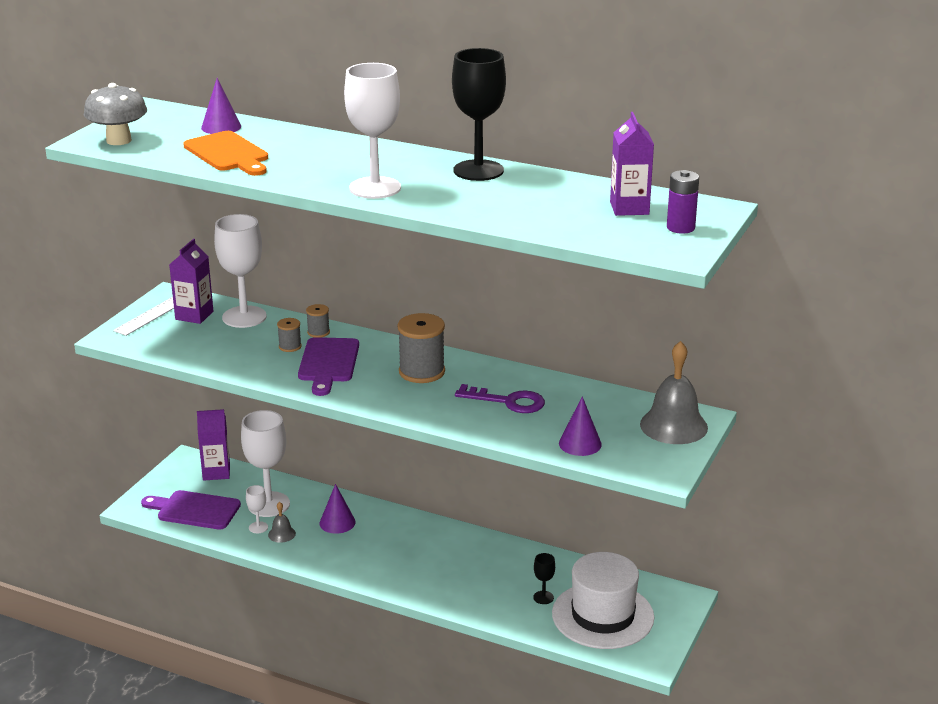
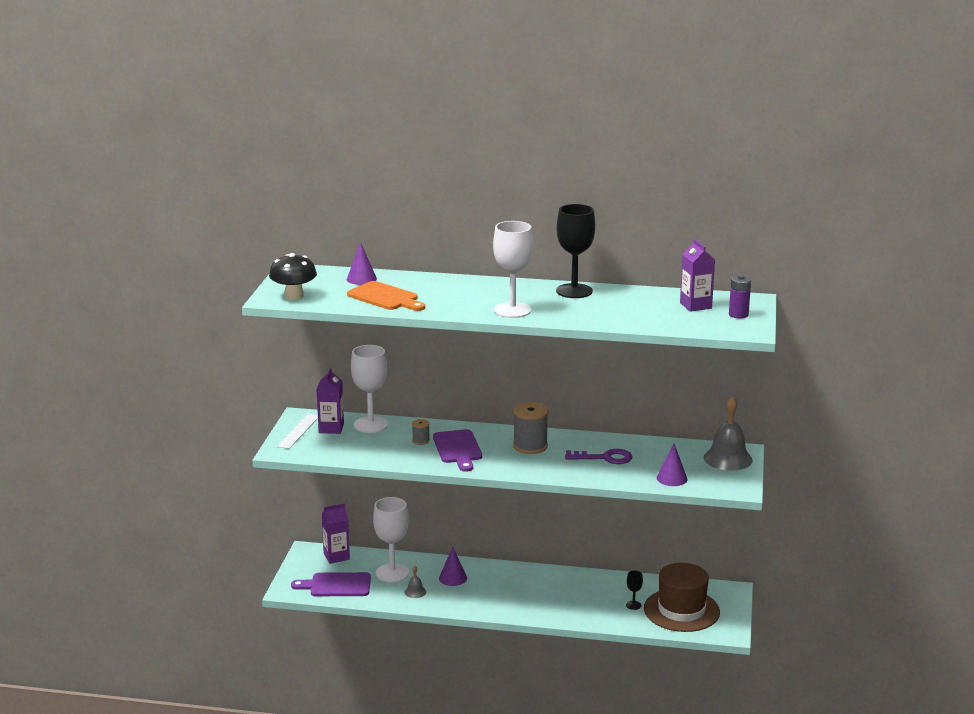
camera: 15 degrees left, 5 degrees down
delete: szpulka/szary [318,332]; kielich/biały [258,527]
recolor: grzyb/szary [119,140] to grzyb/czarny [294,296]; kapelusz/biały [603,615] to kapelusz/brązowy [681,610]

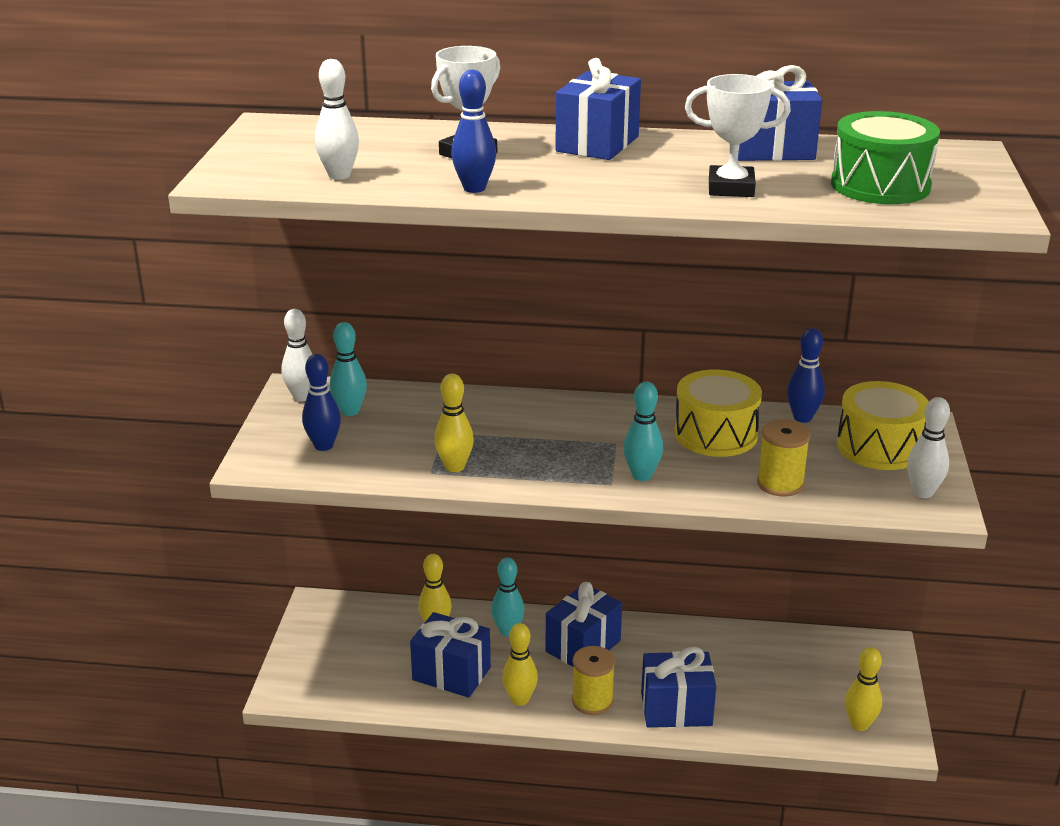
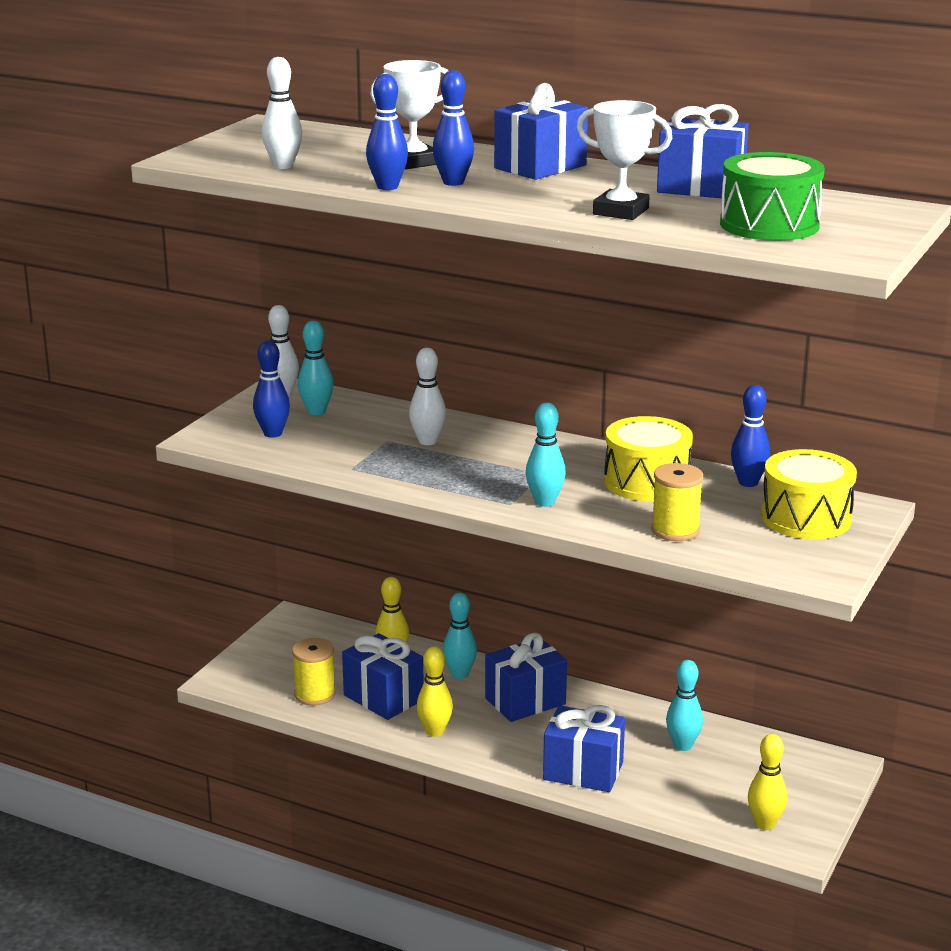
camera: 20 degrees right, 5 degrees down
delete: kręgiel/żółty [454,467]
insert: kręgiel/niebieski [453,182]; kręgiel/turkusowy [682,745]
move: kręgiel/biały [923,492] to [428,441]; szpulka/żółty [592,701] to [315,694]

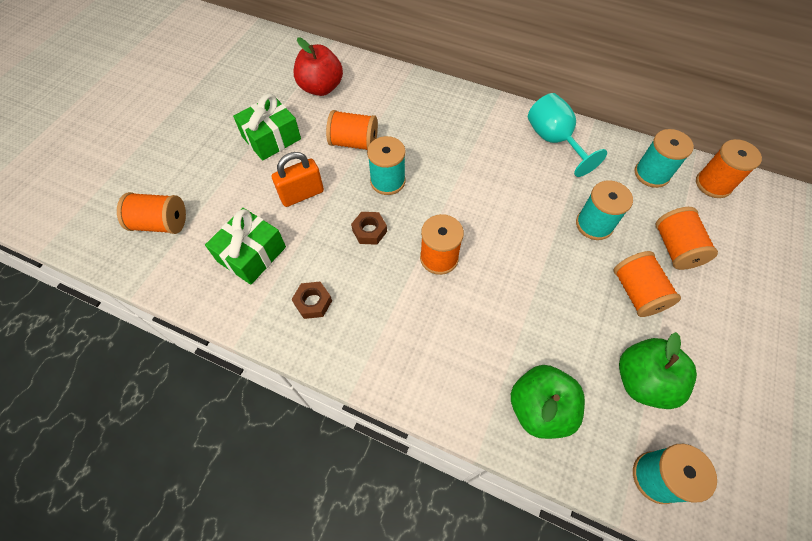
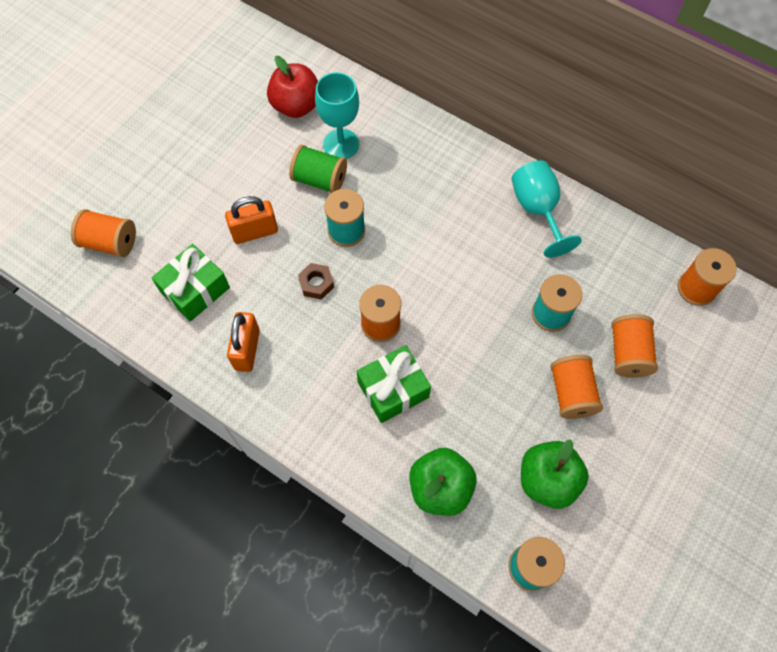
camera: 10 degrees right, 5 degrees up
delete: szpulka/turkusowy [651,174]
insert: kielich/turkusowy [341,144]
move: prezent/zielony [271,138] to [393,389]
replace: nakrętka/brązowy [313,302] to kłódka/pomarańczowy [247,349]
recolor: szpulka/pomarańczowy [354,142] to szpulka/zielony [320,179]

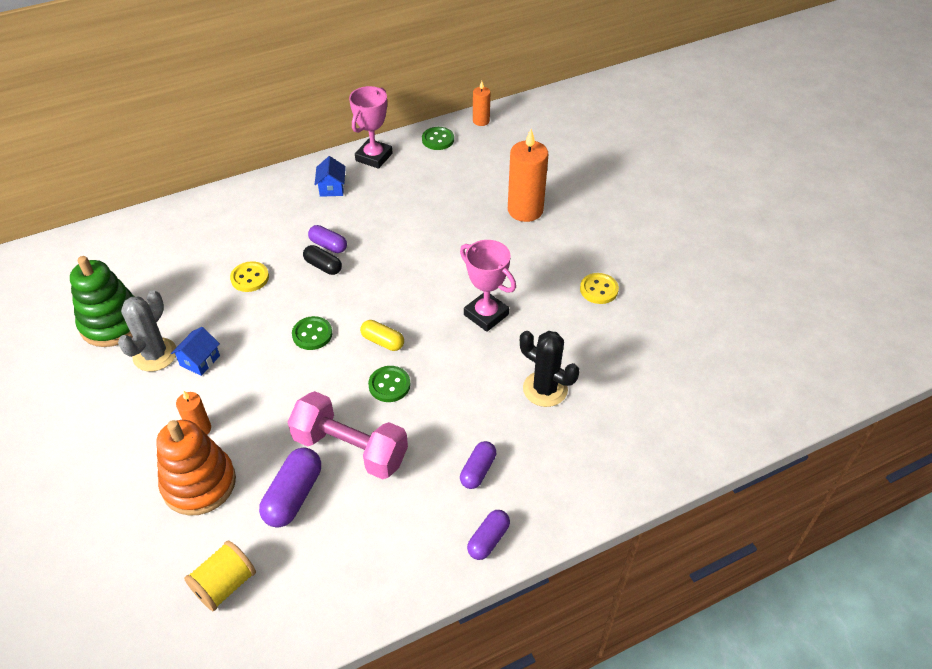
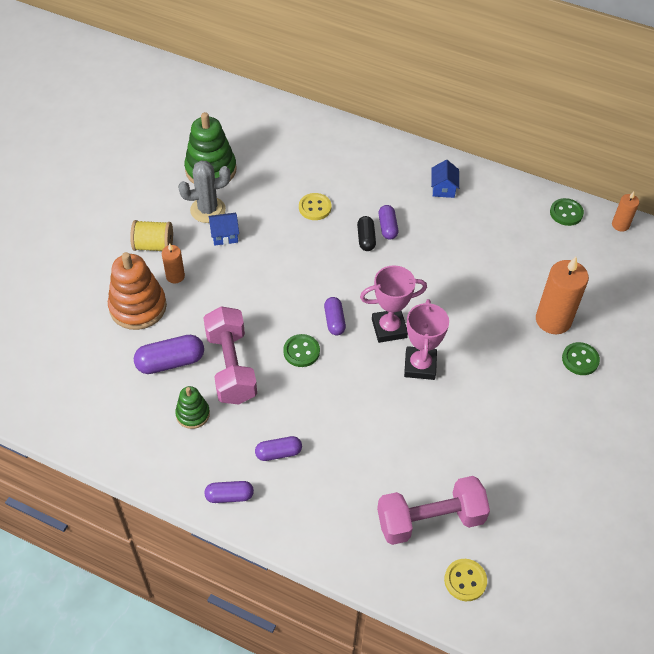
camera: 50 degrees right, 5 degrees up
delete: kaktus/czarny [545,389]
insert: zabawka nakładanka/zielony [193,414]; hantel/różowy [430,520]
move: puchar/różowy [374,157] to [389,328]; guzik/żółty [599,289] to [465,580]; guzik/zielony [312,334] to [580,359]; szpulka/żółty [225,585] to [153,245]
recolor: kapsułka/żółty [382,341] to kapsułka/fioletowy [334,321]
rotate: domek/niebieski [332,188] = [443,188] 45 degrees counterclockwise

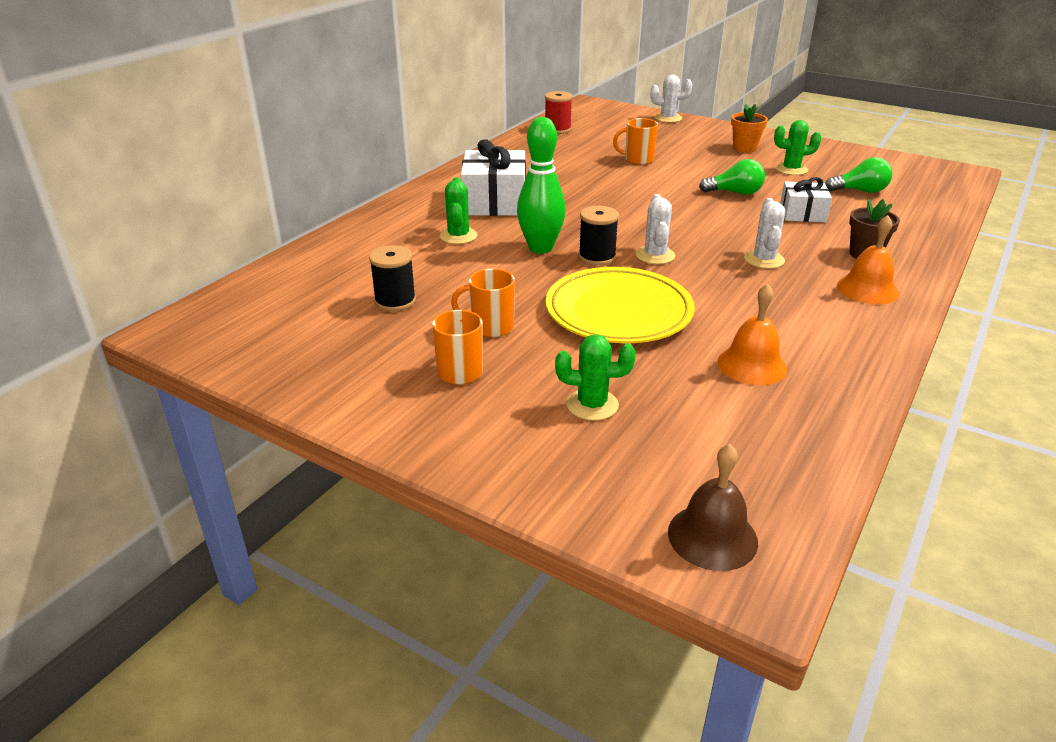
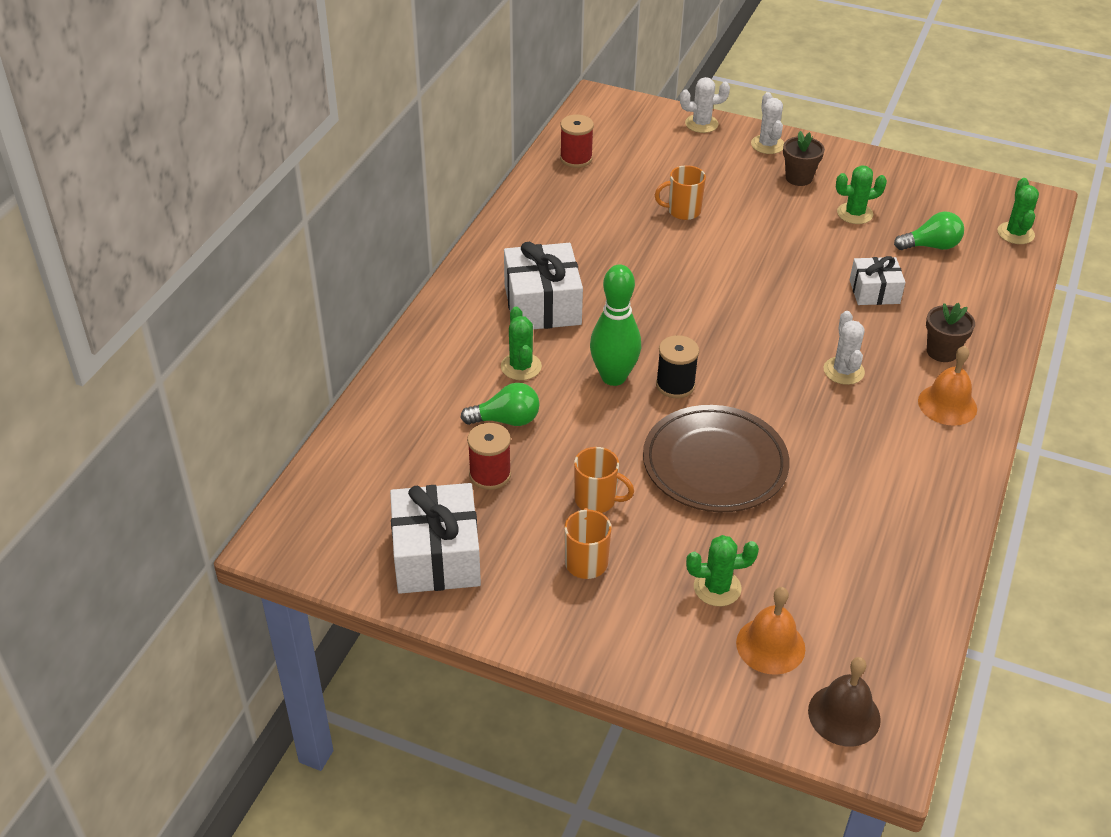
camera: 10 degrees left, 10 degrees up
insert: kaktus/zielony [1015,233]; prezent/biały [436,556]
move: żarówka/zielony [735,193] to [506,420]; kaktus/biały [655,255] to [767,145]; dzwonek/pomarańczowy [752,365] to [770,645]
recolor: doniczka/pomarańczowy [744,148] to doniczka/brązowy [798,178]; szpulka/czarny [395,301] to szpulka/czerwony [490,474]; talerz/żółty [618,312] to talerz/brązowy [715,464]
rotate: kubek/pomarańczowy [490,327] = [596,500] 150 degrees counterclockwise

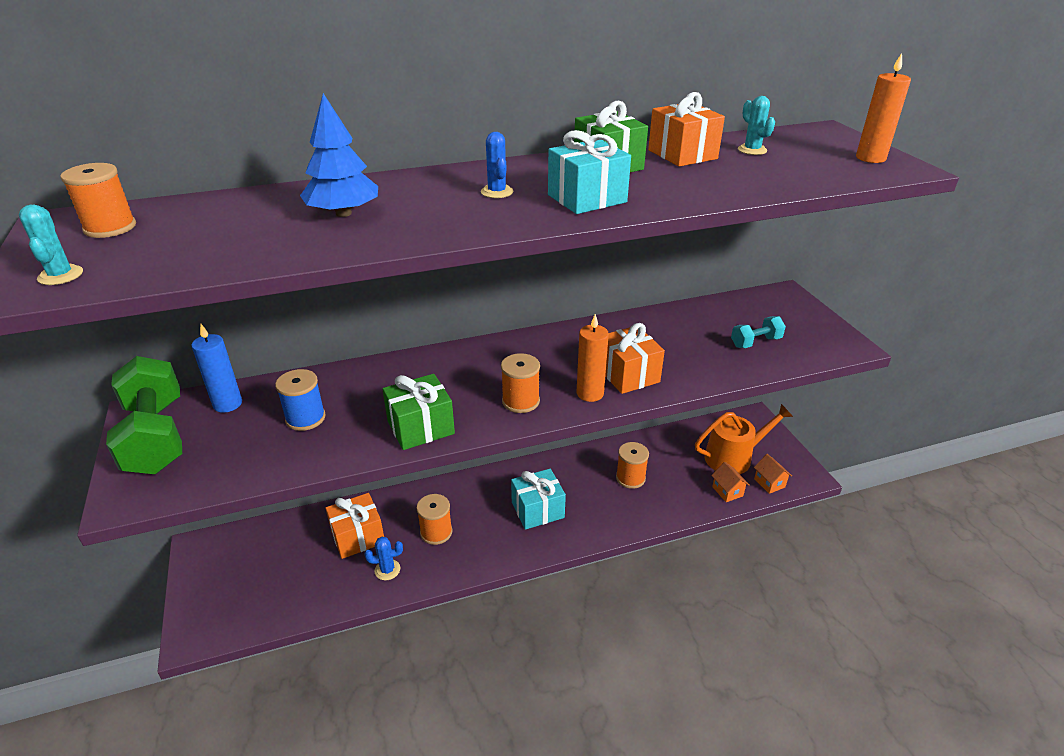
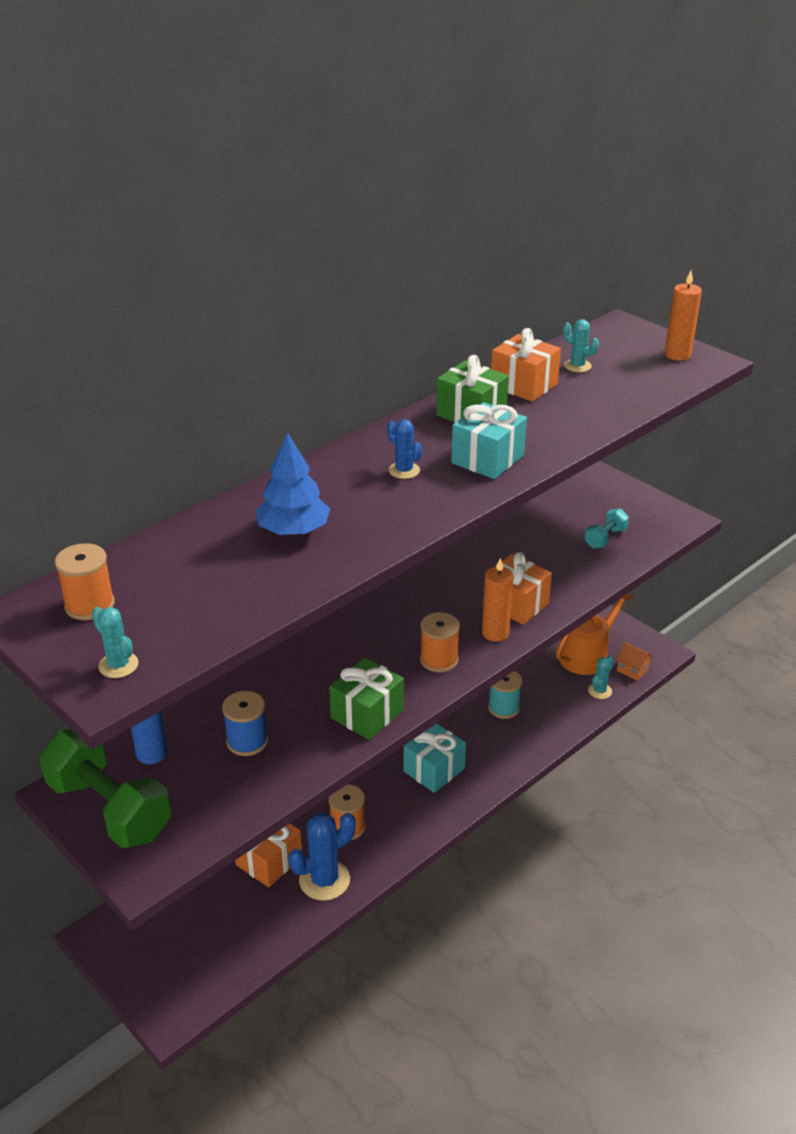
camera: 25 degrees left, 0 degrees up
replace: domek/pomarańczowy [727,491] to kaktus/turkusowy [599,691]
recolor: szpulka/pomarańczowy [630,478] to szpulka/turkusowy [504,708]
resize: kaktus/niebieski [387,570] = [324,880] x1.81

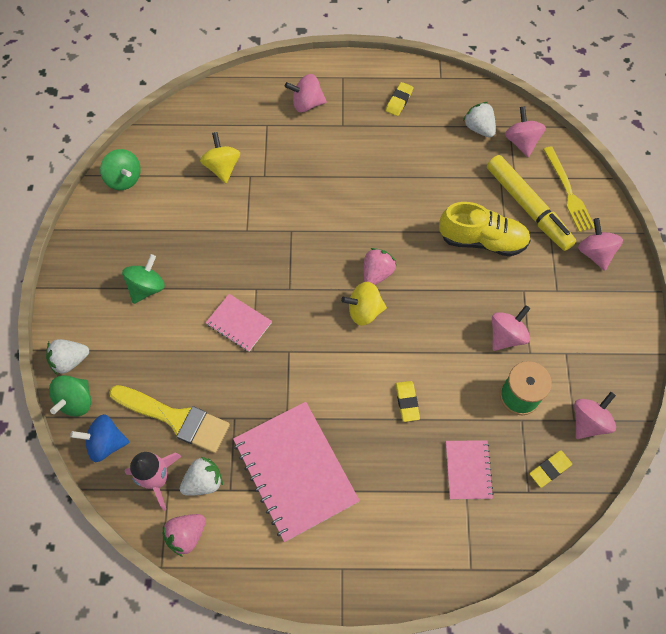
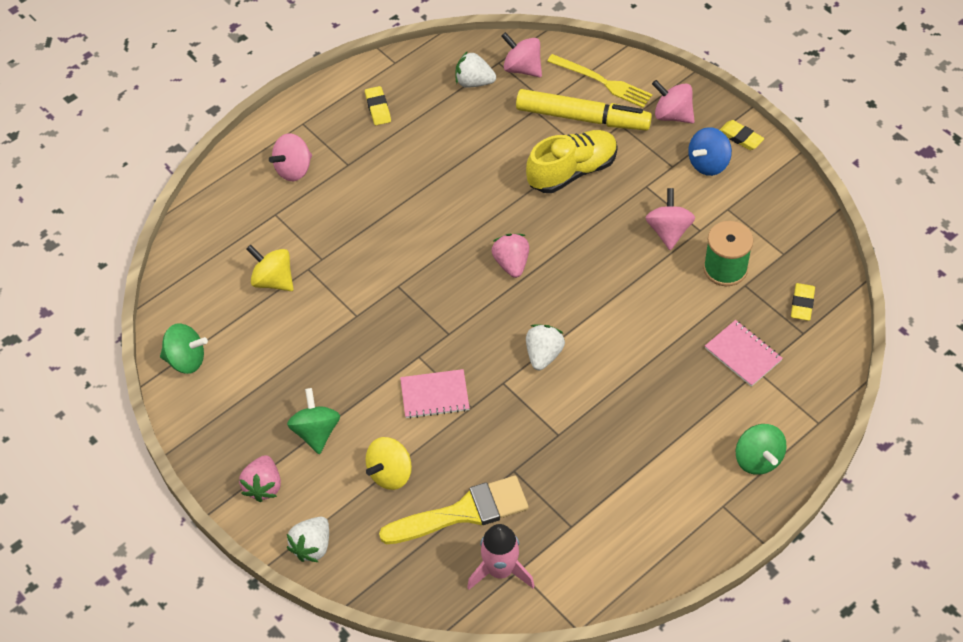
camera: 40 degrees left, 10 degrees down
delete: bączek/różowy [588,422]; zeszyt/różowy [295,471]
move: bączek/żółty [364,311] to [390,473]; bączek/zielony [76,401] to [757,459]; gumka do mazania/żółty [407,402] to [740,137]; bączek/niebieski [106,443] to [708,164]; truskawka/biały [203,481] to [543,355]; truskawka/różowy [186,535] to [263,486]

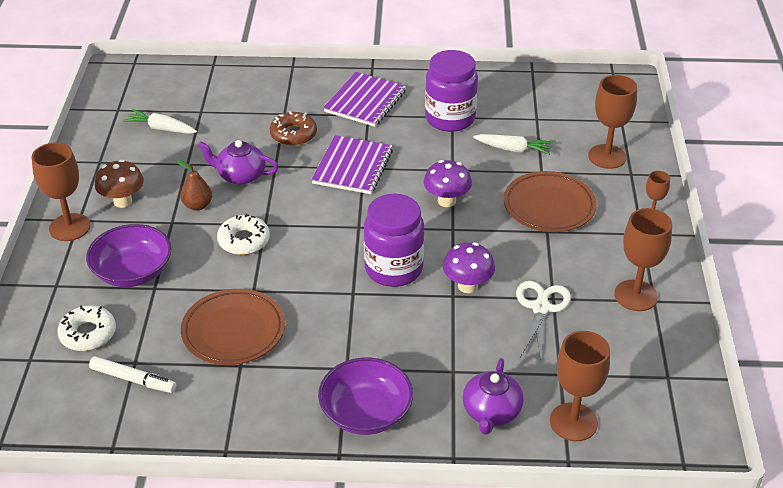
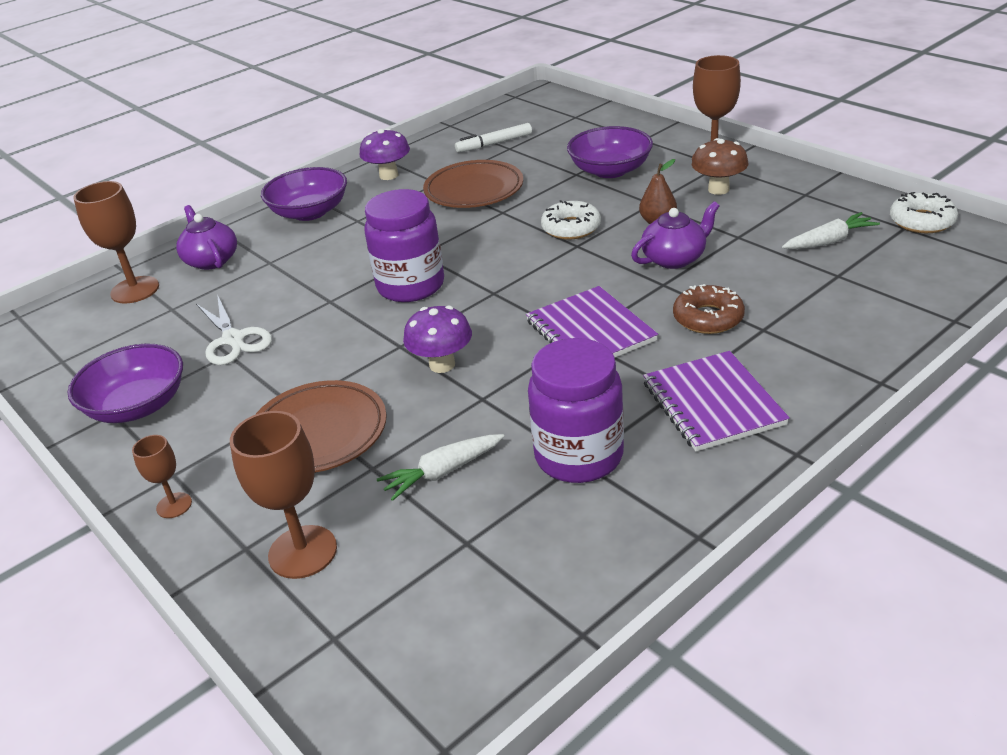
camera: 140 degrees right, 5 degrees down
move: grzyb/fioletowy [467,286] to [389,175]; donut/biały [88,334] to [922,221]
replace: kielich/brązowy [635,295] to miska/fioletowy [137,406]

